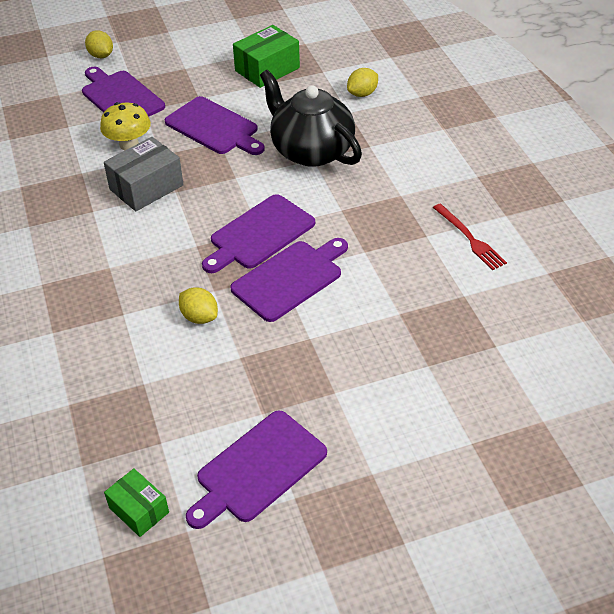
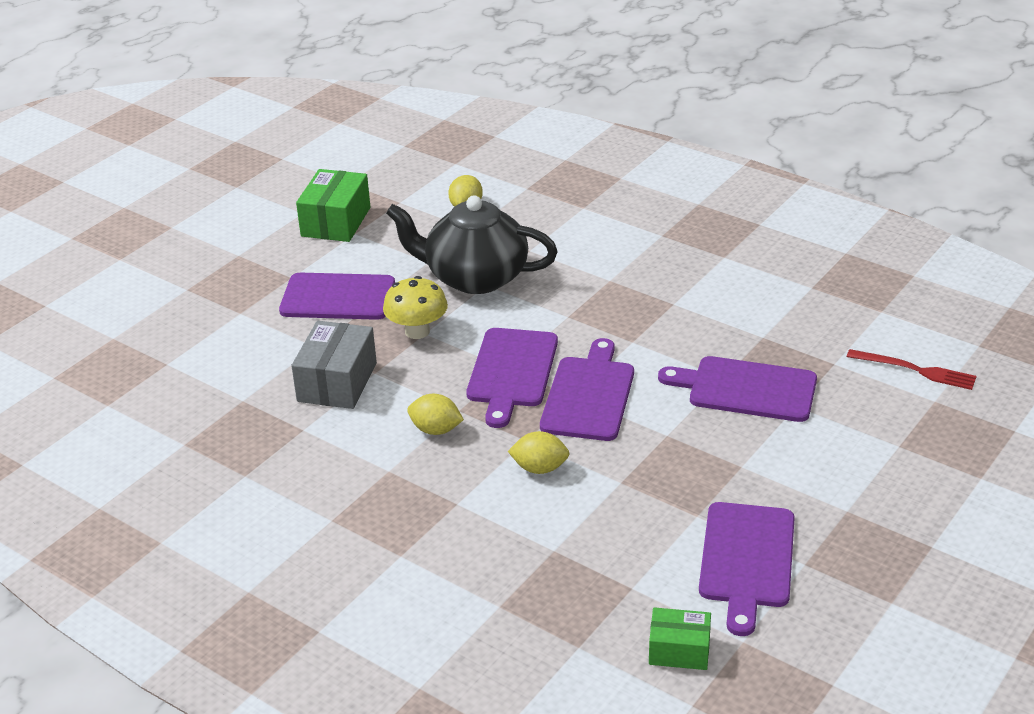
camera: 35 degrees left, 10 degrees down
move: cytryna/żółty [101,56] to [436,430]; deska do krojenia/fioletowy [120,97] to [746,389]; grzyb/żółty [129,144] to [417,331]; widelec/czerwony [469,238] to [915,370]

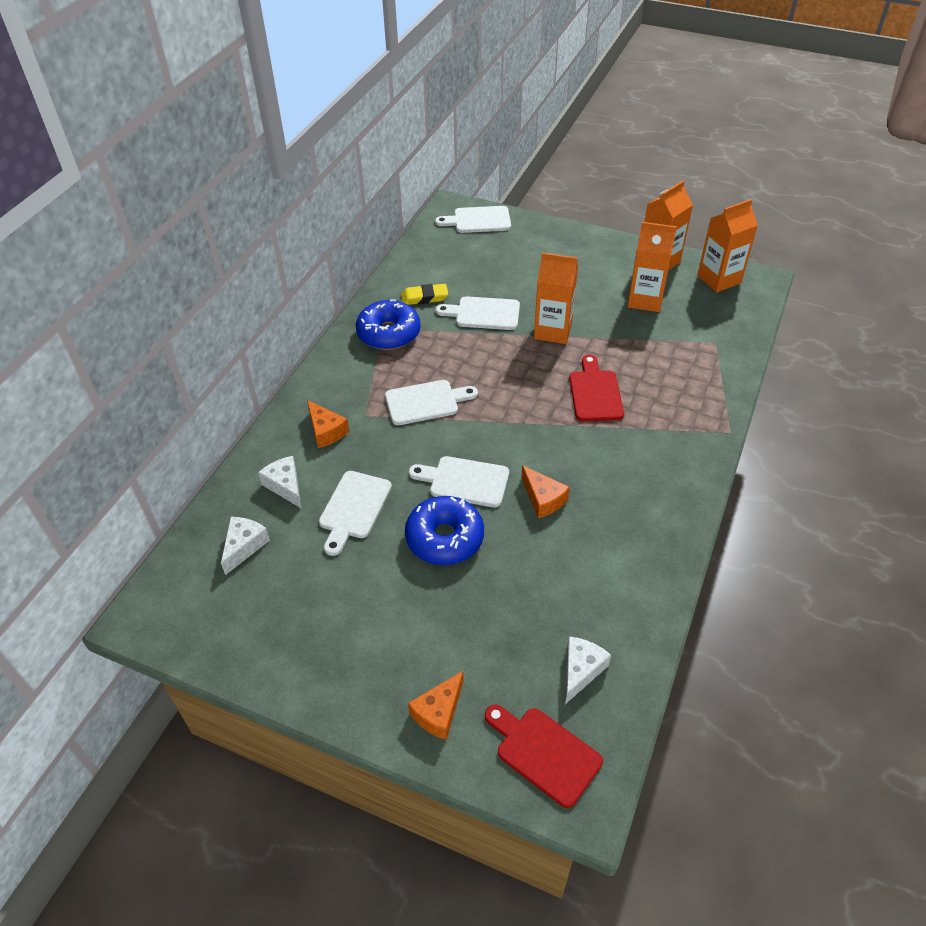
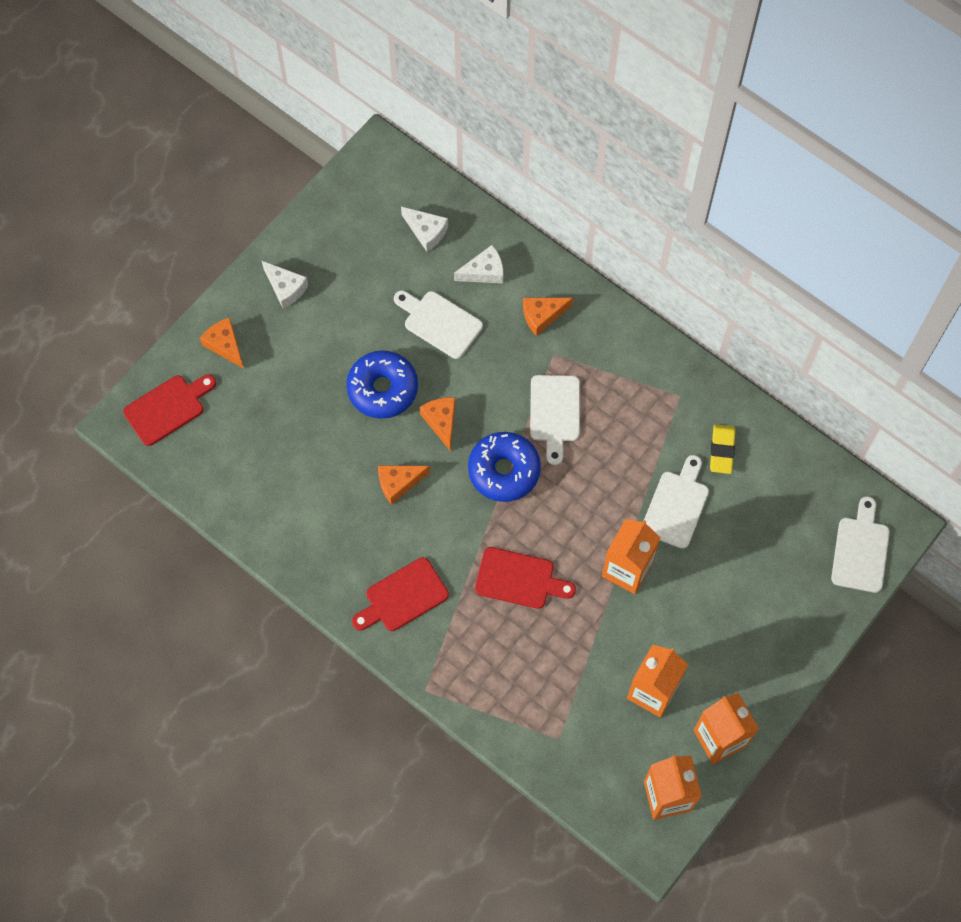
camera: 105 degrees right, 20 degrees up
insert: deska do krojenia/czerwony [403,597]
move: donut/niebieski [389,333] to [504,470]; ser/biały [580,670] to [285,288]
replace: deska do krojenia/biały [464,481] to ser/pomarańczowy [441,422]

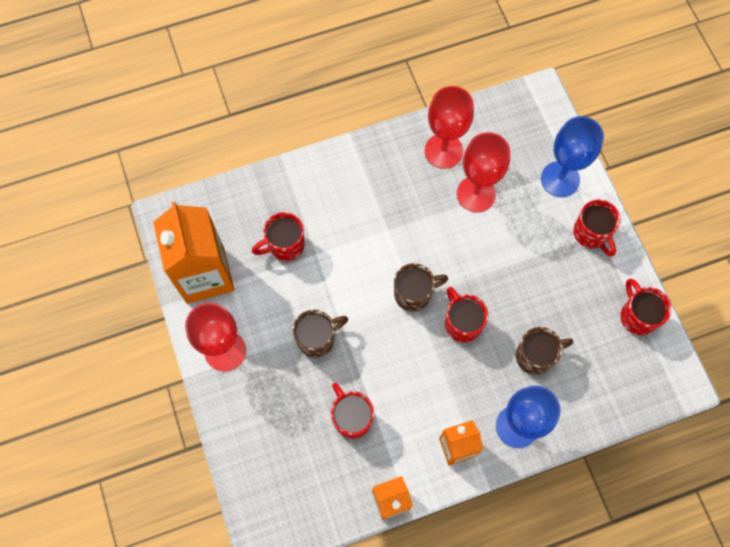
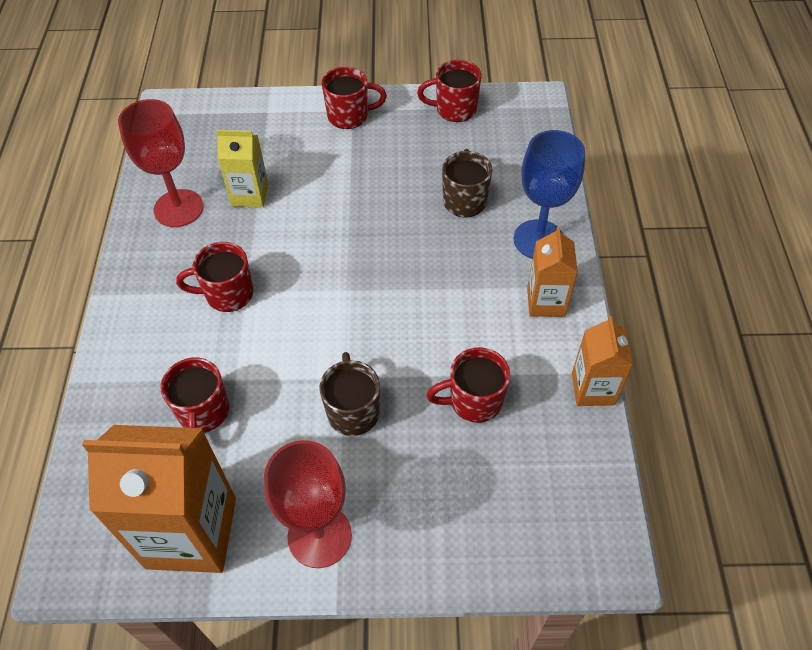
camera: 70 degrees left, 15 degrees down
delete: kielich/niebieski [560,179]; kubek/brązowy [414,294]
move: kubek/czerwony [462,323] to [227,294]
replace: kielich/czerwony [476,194] to karton mleka/żółty [250,195]

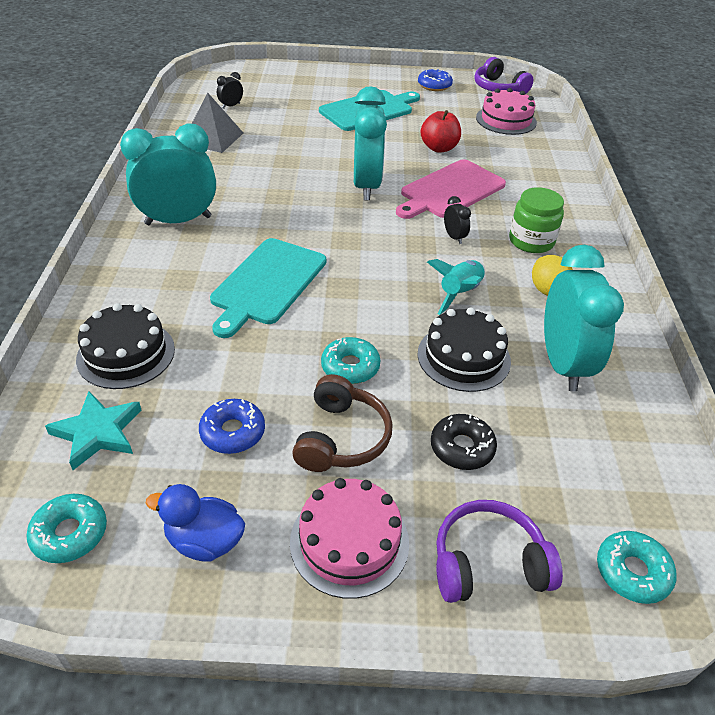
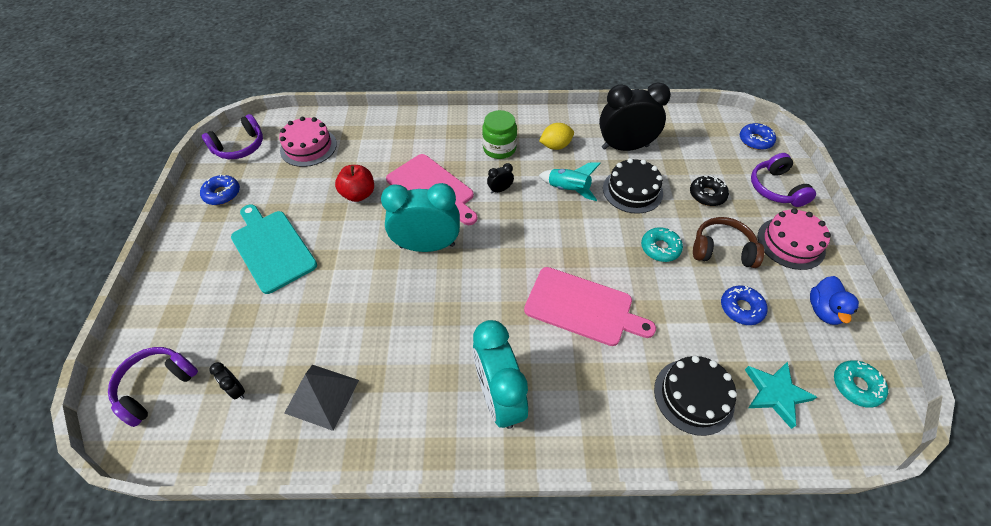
camera: 90 degrees left, 10 degrees up
insert: słuchawki/fioletowy [156,386]
recolor: deska do krojenia/turkusowy [267,284] to deska do krojenia/różowy [582,307]; budzik/turkusowy [563,364] to budzik/czarny [625,147]; donut/turkusowy [632,572] to donut/niebieski [755,140]

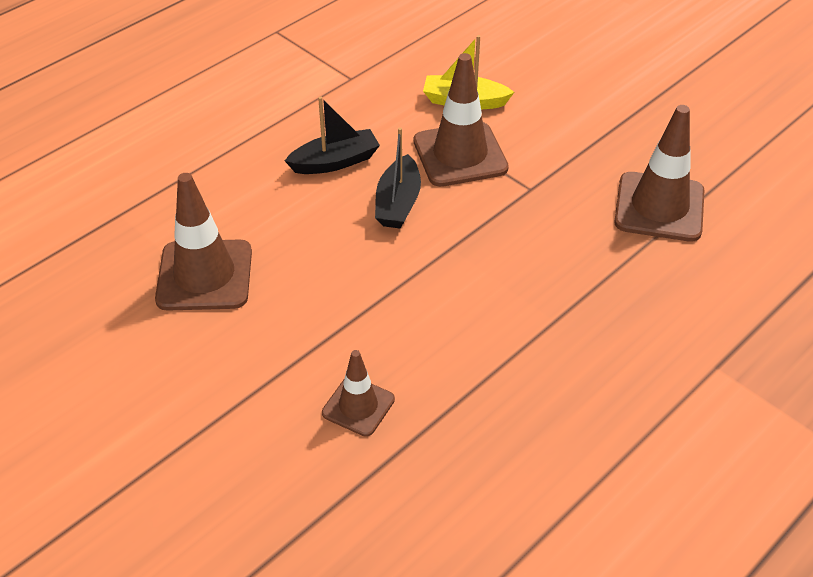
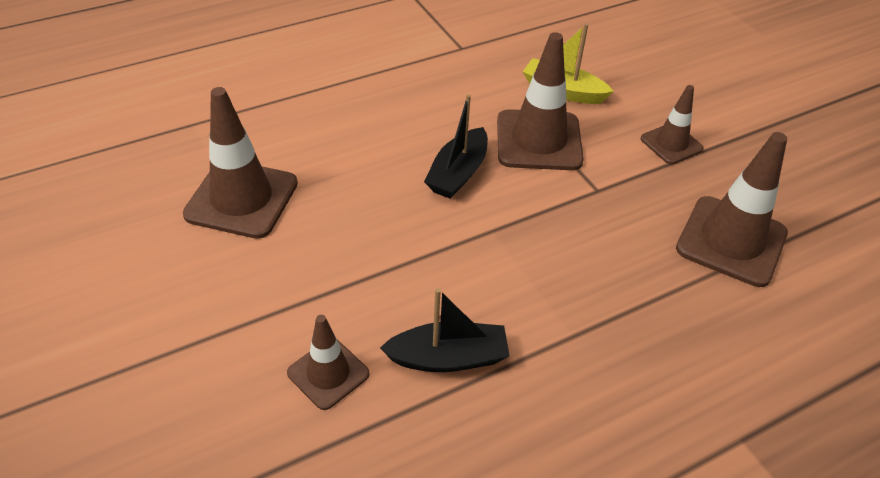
camera: 15 degrees right, 0 degrees up
insert: pachołek/brązowy [671,144]
move: łódka/czarny [335,162] to [448,358]

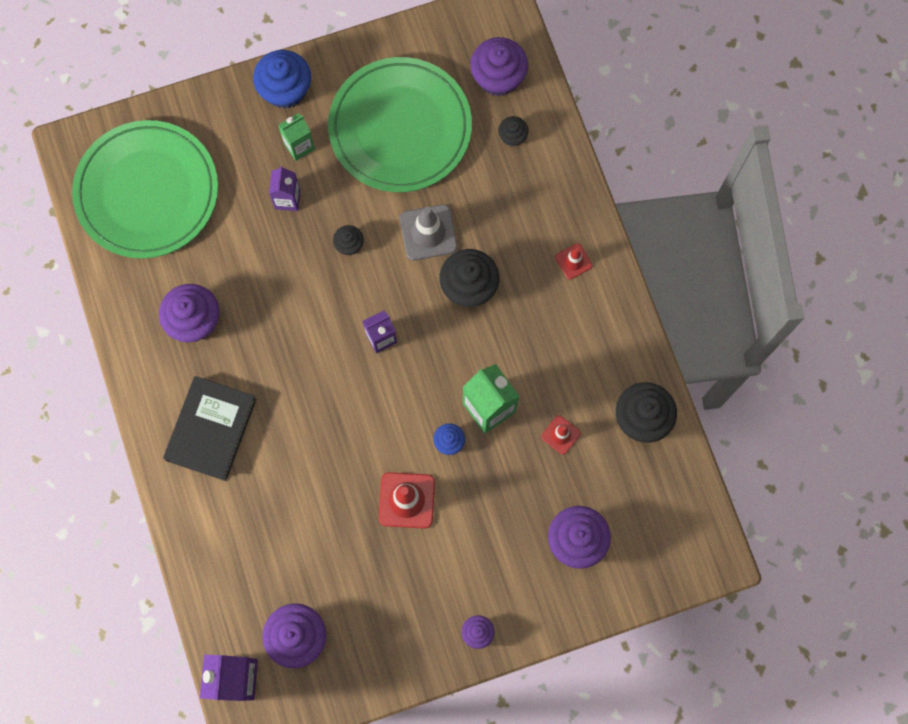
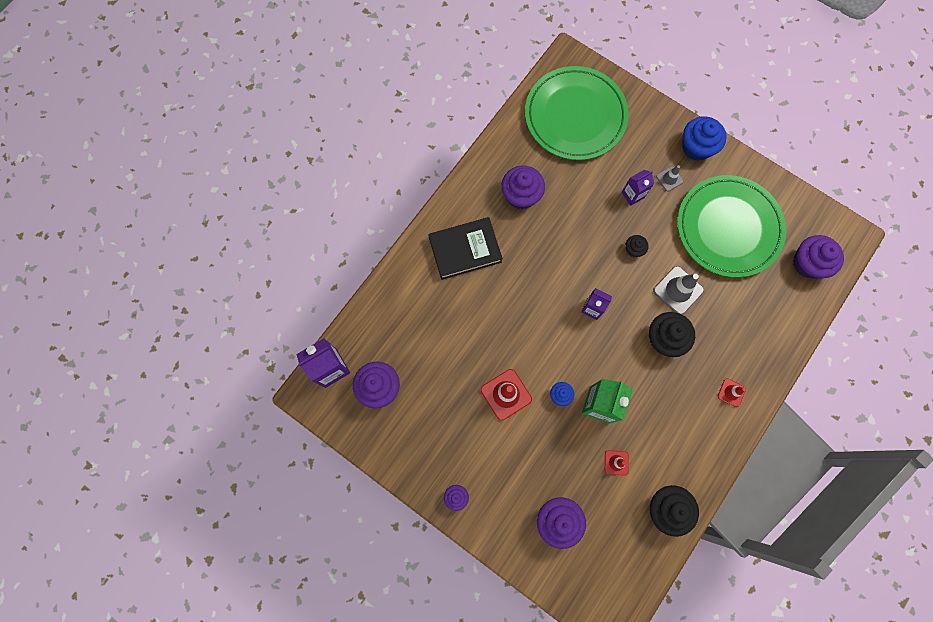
camera: 55 degrees right, 0 degrees up
delete: muffinka/czarny [512,136]
replace: karton mleka/zielony [299,146] to pachołek/szary [669,179]

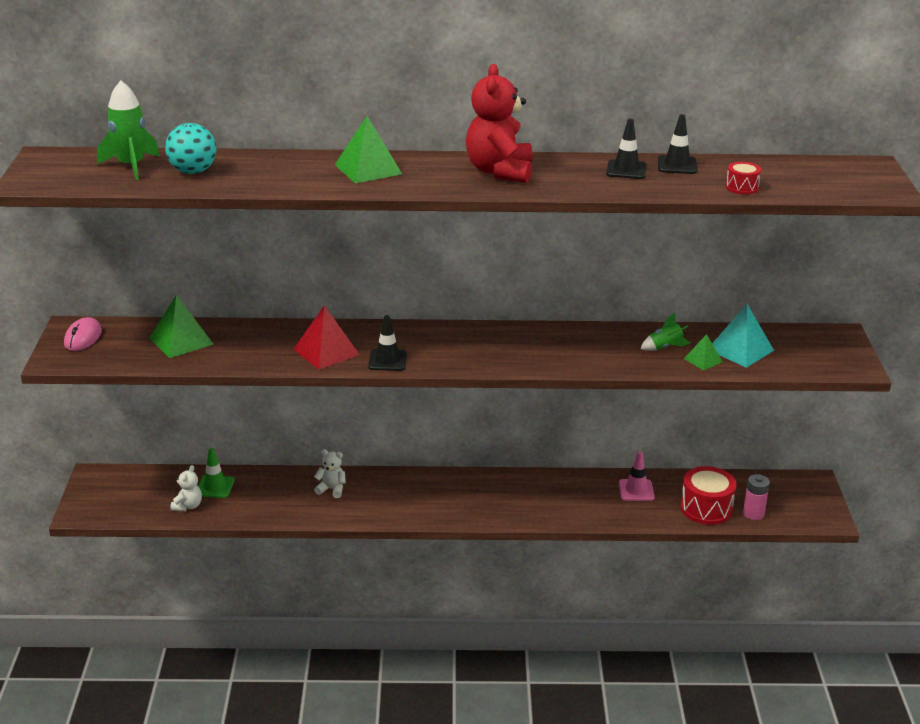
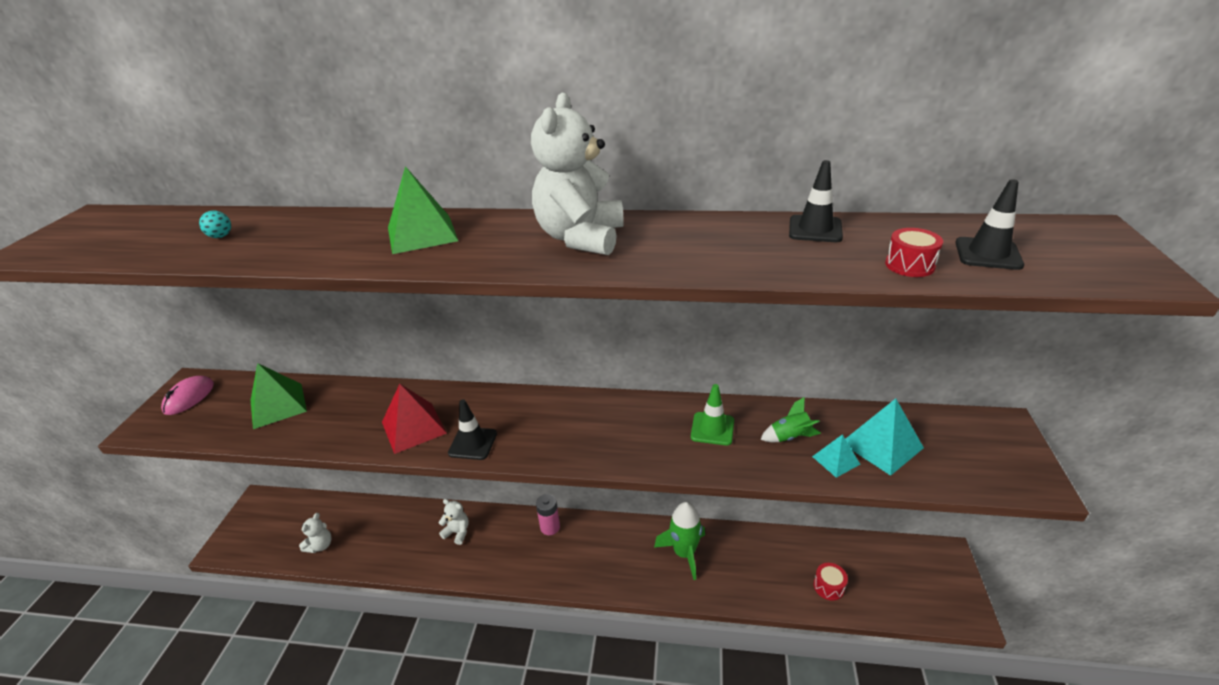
camera: 10 degrees right, 5 degrees up
delete: pachołek/różowy [636,490]
move: rakieta/zielony [131,166] to [684,553]; pachołek/czarny [626,170] to [988,254]; pachołek/zielony [215,487] to [712,429]; bateria/różowy [753,514] to [550,527]
recolor: miś/czerwony [499,171] to miś/biały [580,238]; piramida/zielony [703,360] to piramida/turkusowy [836,460]
resize: piłka/turkusowy [193,171] = [221,236] x0.46; bęben/czerwony [706,508] = [828,586] x0.54

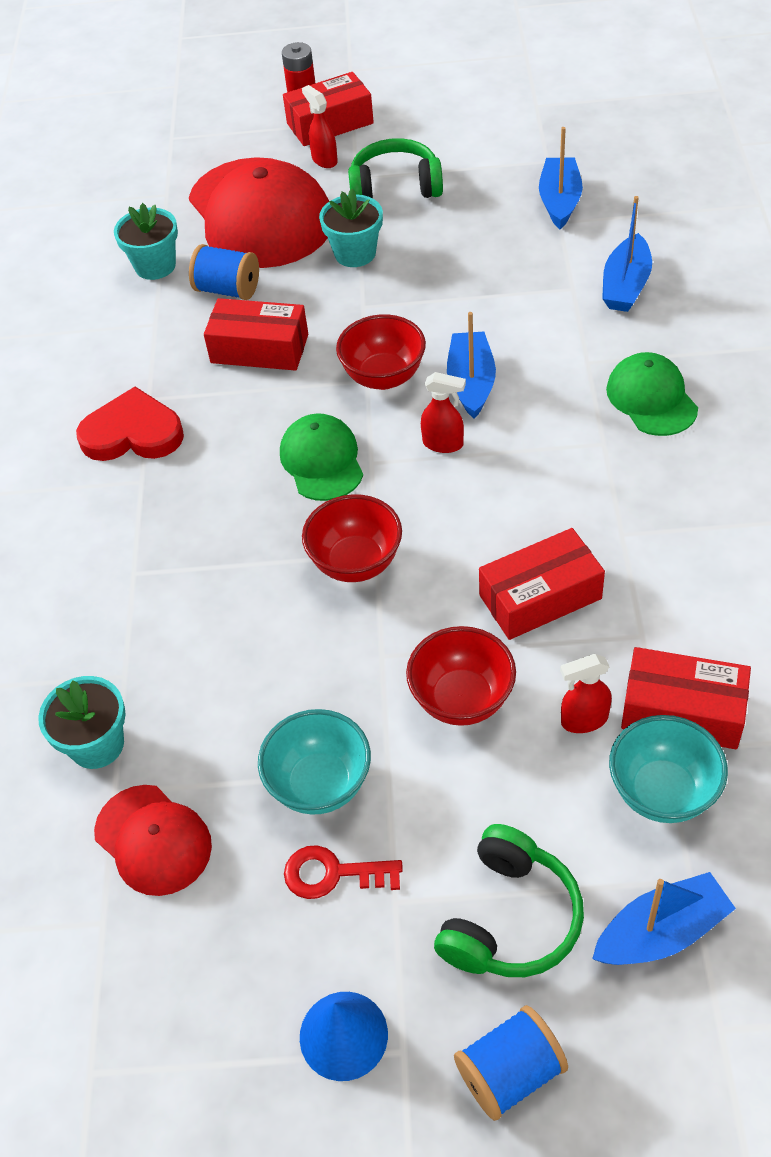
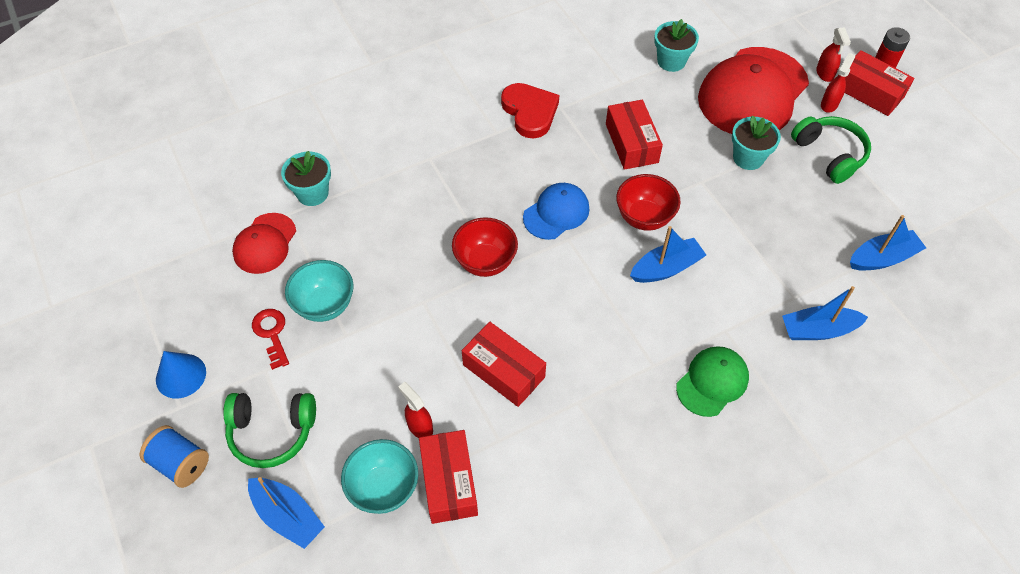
camera: 60 degrees right, 5 degrees up
delete: szpulka/niebieski [228,290]; miska/czerwony [462,699]
move: spryskiwacz/czerwony [443,444] to [824,74]
recolor: czapka/zielony [322,461] to czapka/niebieski [556,213]

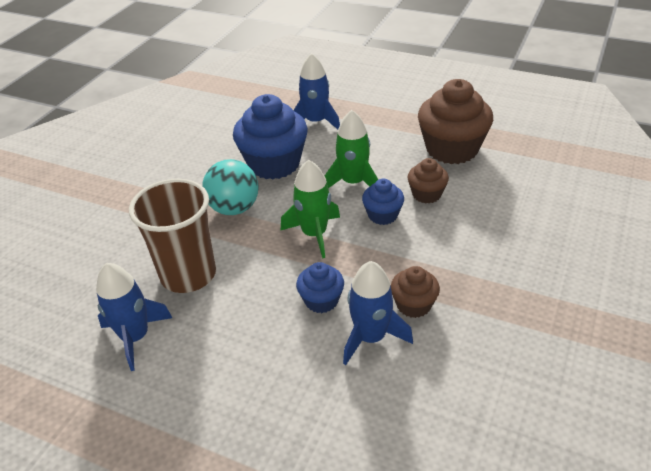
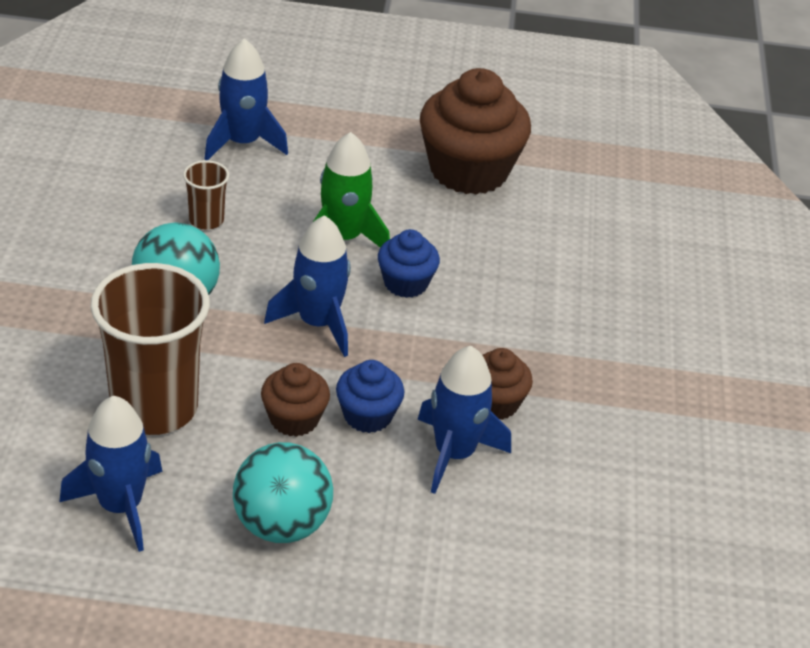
camera: 25 degrees left, 0 degrees up
insert: piłka/turkusowy [281,524]
move: muffinka/brązowy [426,194] to [294,419]
replace: muffinka/niebieski [274,164] to szklanka/brązowy [206,220]
recolor: rakieta/zielony [314,234] to rakieta/niebieski [318,323]

